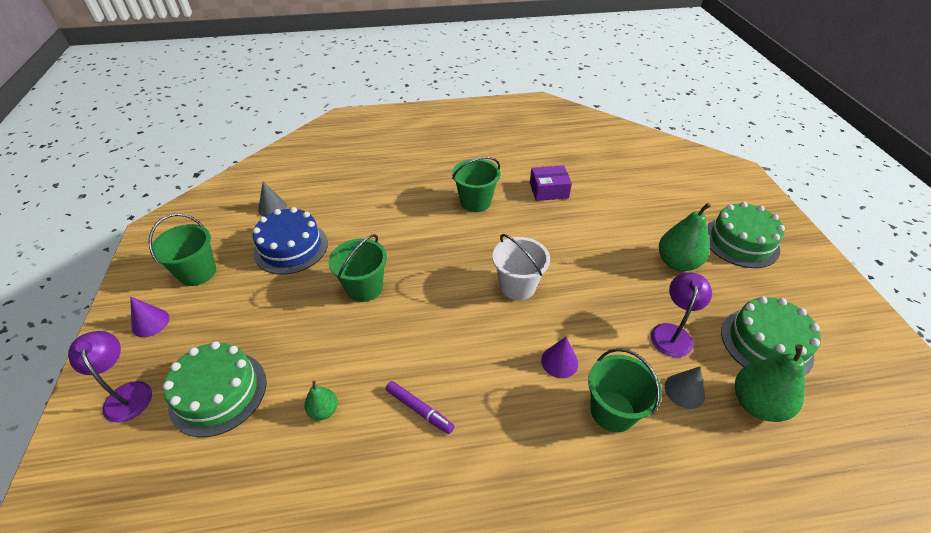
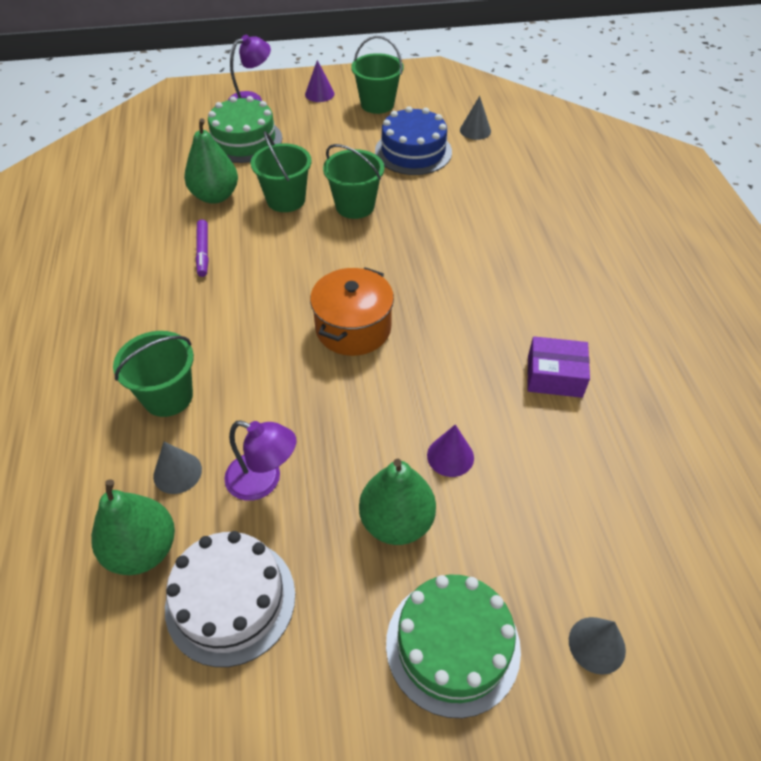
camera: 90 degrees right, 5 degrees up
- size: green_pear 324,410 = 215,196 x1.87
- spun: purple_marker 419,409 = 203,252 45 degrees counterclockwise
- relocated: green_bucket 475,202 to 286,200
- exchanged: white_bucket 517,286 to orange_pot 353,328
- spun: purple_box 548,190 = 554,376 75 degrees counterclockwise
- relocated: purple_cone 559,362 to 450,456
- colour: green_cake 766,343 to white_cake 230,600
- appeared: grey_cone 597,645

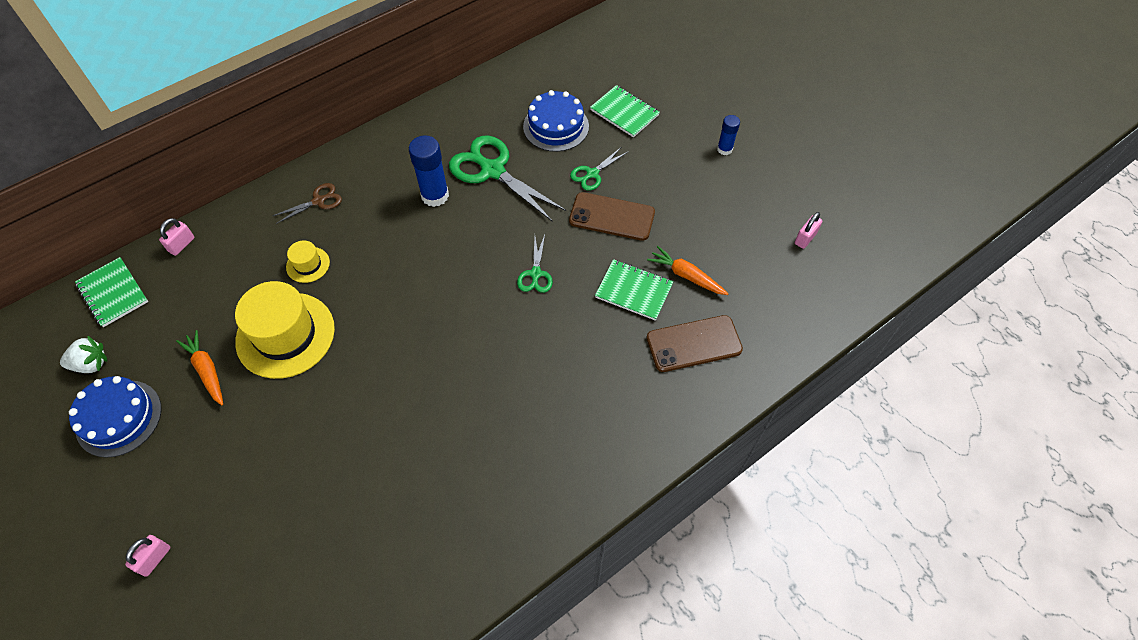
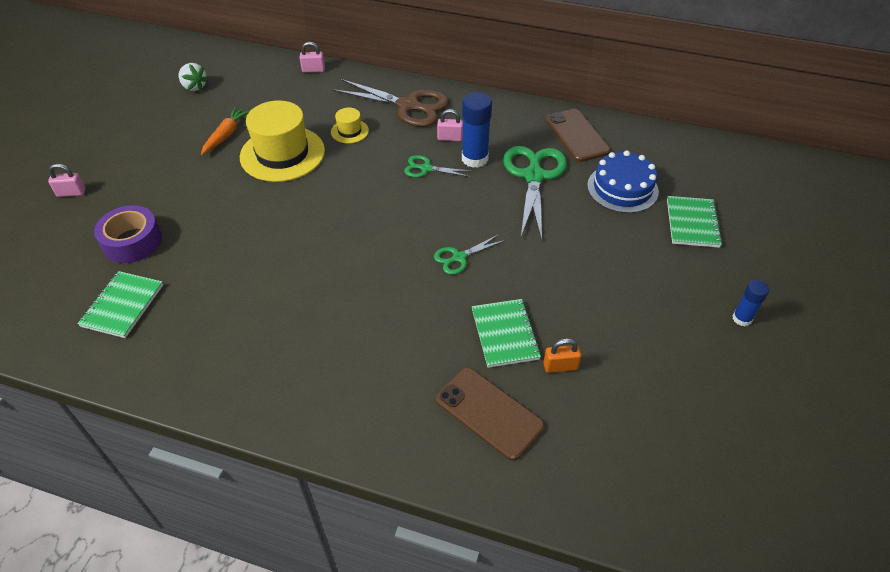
camera: 55 degrees right, 10 degrees down
- missing: blue_cake 119,418
- relocated: green_notebook 113,293 to 123,305
- size: brown_scissors 318,201 = 408,106 x1.96
- relocated: brown_phone 612,217 to 576,135
- relocated: green_scissors 592,174 to 426,168
- exchanged: orange_carrot 686,276 to orange_padlock 560,366
- relocated: pink_padlock 805,238 to 450,138
- appeared: purple_tape 132,242

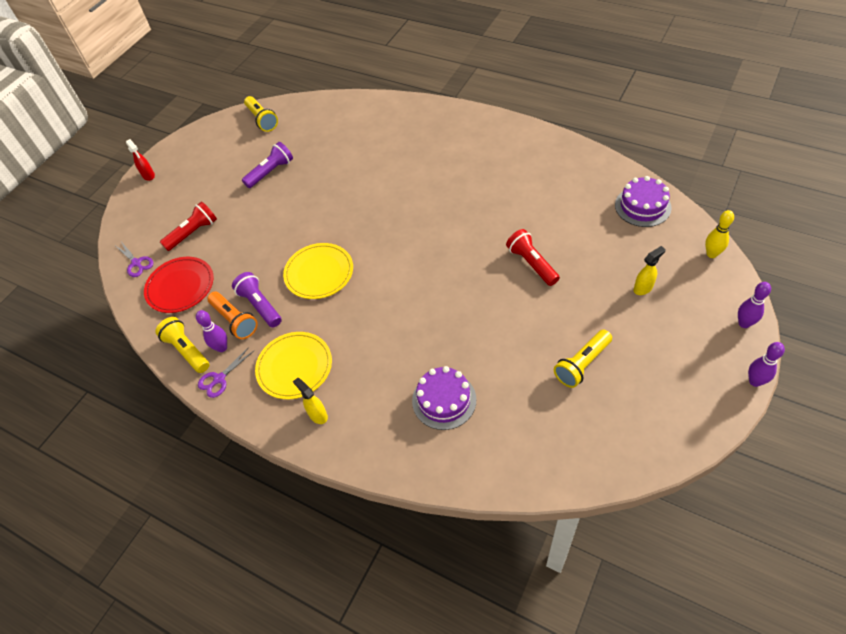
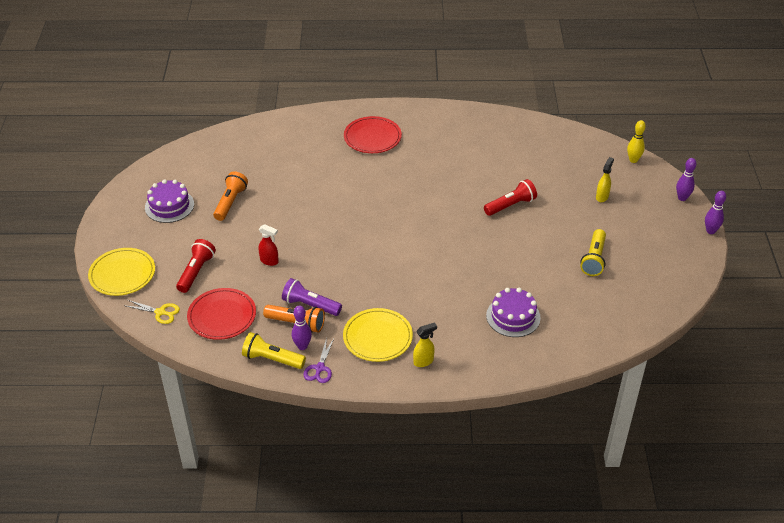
camera: 35 degrees left, 10 degrees down
- colour: purple_scissors 136,263 to yellow_scissors 160,312
- relocated: red_spray_bottle 148,176 to 269,261
- colour: purple_flashlight 271,172 to orange_flashlight 230,202
- missing: yellow_flashlight 262,120
- relocated: yellow_plate 319,273 to 122,274
- spun: yellow_spray_bottle 317,415 = 424,361 135 degrees clockwise
- spun: red_flashlight 531,264 = 511,205 120 degrees clockwise
- relocated: purple_cake 642,206 to 169,206
- appeared: red_plate 372,137

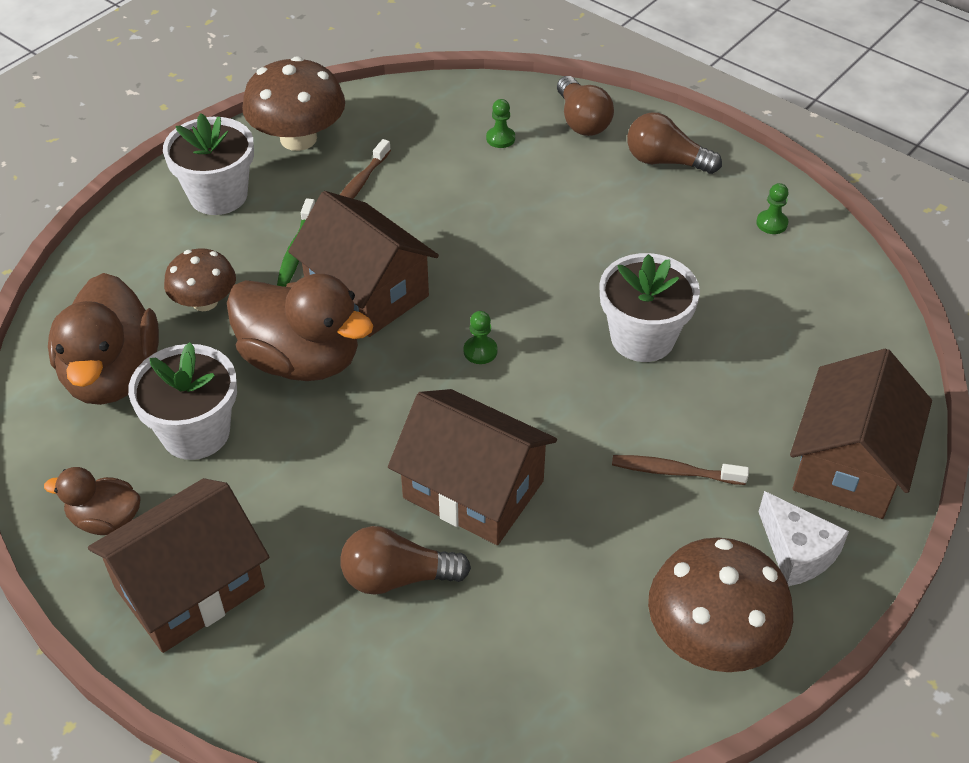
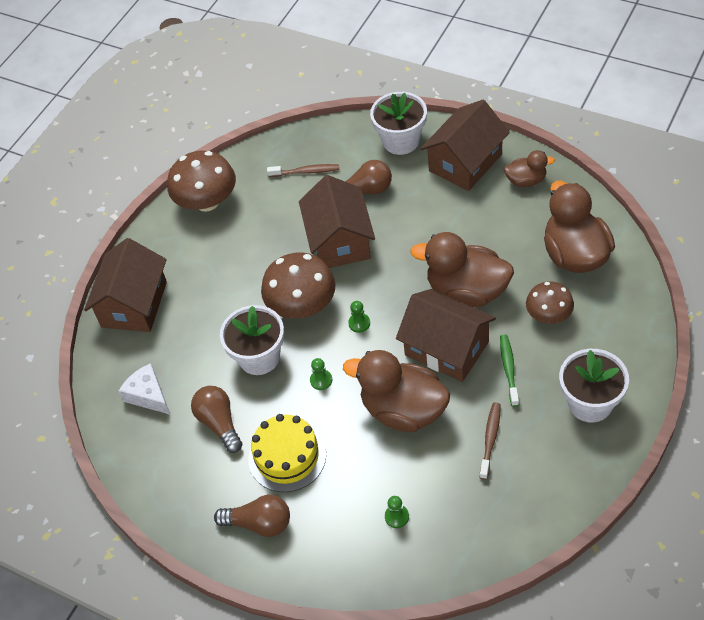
camera: 175 degrees right, 5 degrees up
- relocated: white_flower_pot 195,432 to 401,141
- relocated: brown_mushroom 298,138 to 302,306
- spun: brown_house 473,489 = 340,241 60 degrees clockwise
- relocated: brown_light_bulb 582,121 to 219,423
- relocated: brown_toothbrush 674,471 to 306,172
- relocated: green_pawn 771,223 to 321,380
- relocated: white_cheese 797,551 to 148,395
- appeared: yellow_cake 287,456
- appeared: brown_duck 403,410

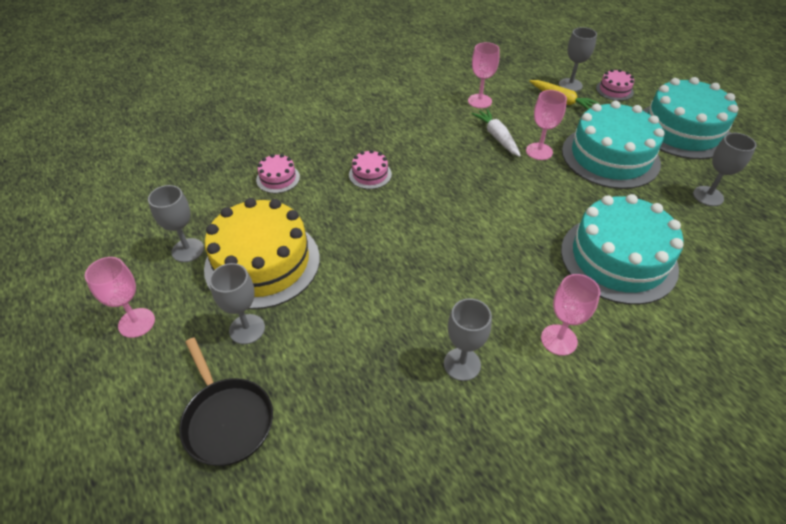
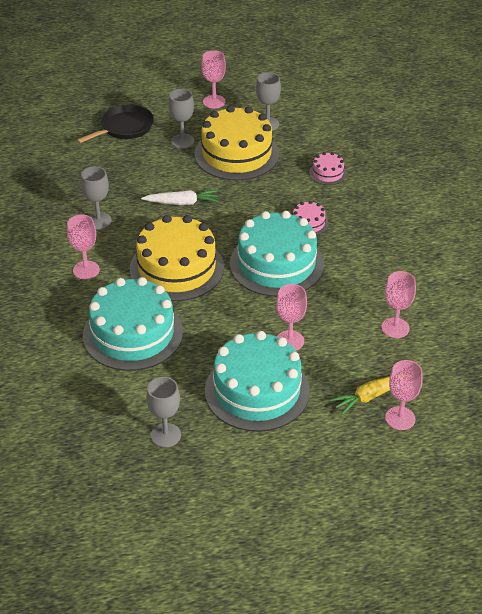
camera: 110 degrees right, 5 degrees down
- spun: black_pan 227,419 = 124,128 150 degrees clockwise
- relocated: white_carrot 497,137 to 182,203
- colour: grey_goblet 570,85 to pink_goblet 400,418
- missing: pink_cake 614,90
- relocated: turquoise_cake 682,130 to 276,264
- appeared: yellow_cake 176,268

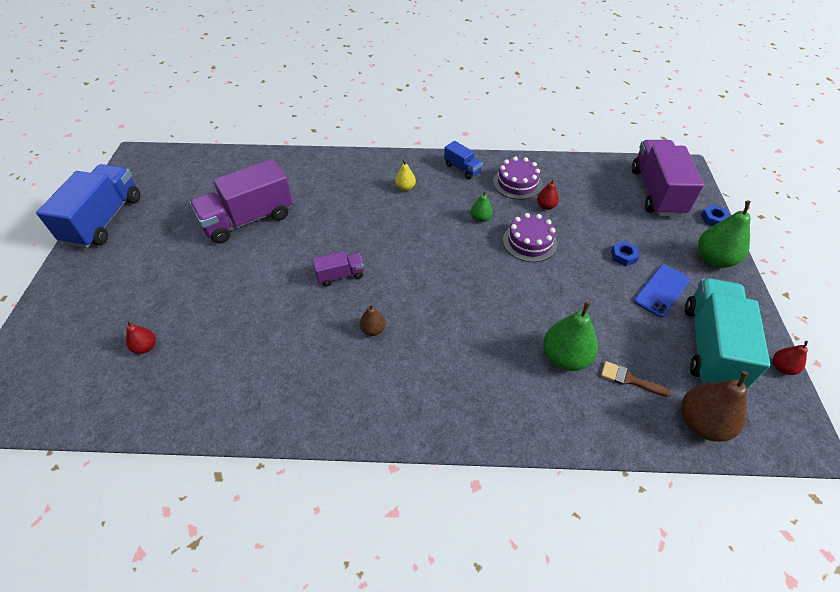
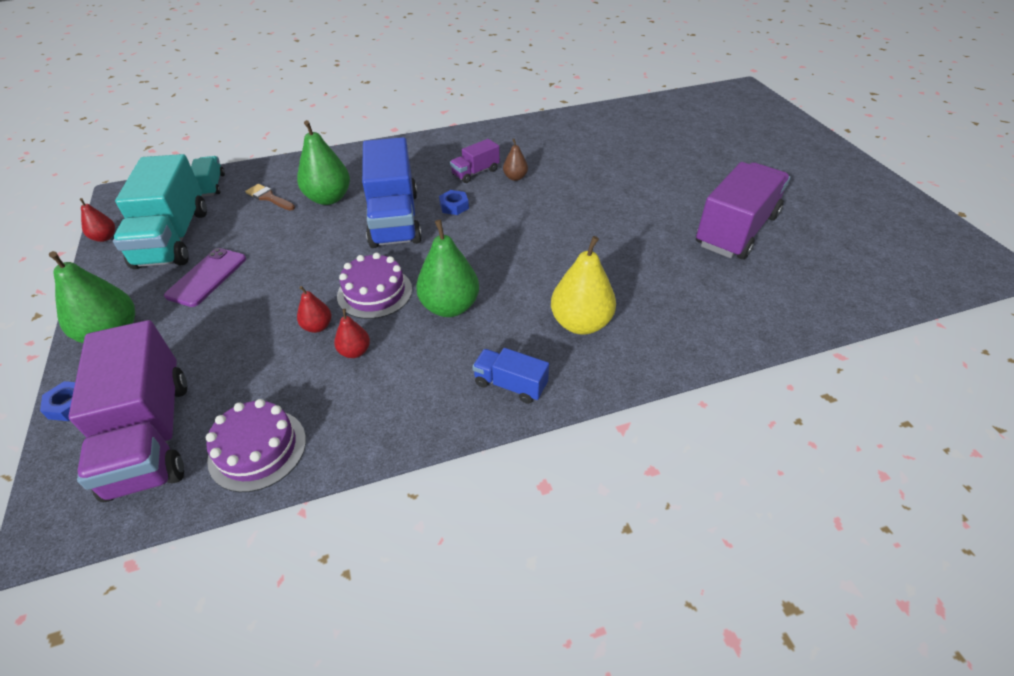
camera: 160 degrees right, 5 degrees down
- relocated: blue_truck 104,220 to 394,219
- relocated: red_pear 145,347 to 317,326
- relocated: purple_truck 340,275 to 475,172
- size: yellow_pear 405,188 = 581,323 x1.92
- size: green_pear 480,218 = 450,307 x1.92
- relocated: purple_cake 517,183 to 257,449
- spun: brown_brush 629,379 = 269,197 150 degrees counterclockwise
- relocated: blue_nut 623,256 to 454,206
- colour: blue_phone 661,290 to purple_phone 207,277
- exchanged: brown_pear 701,423 to turquoise_truck 211,186

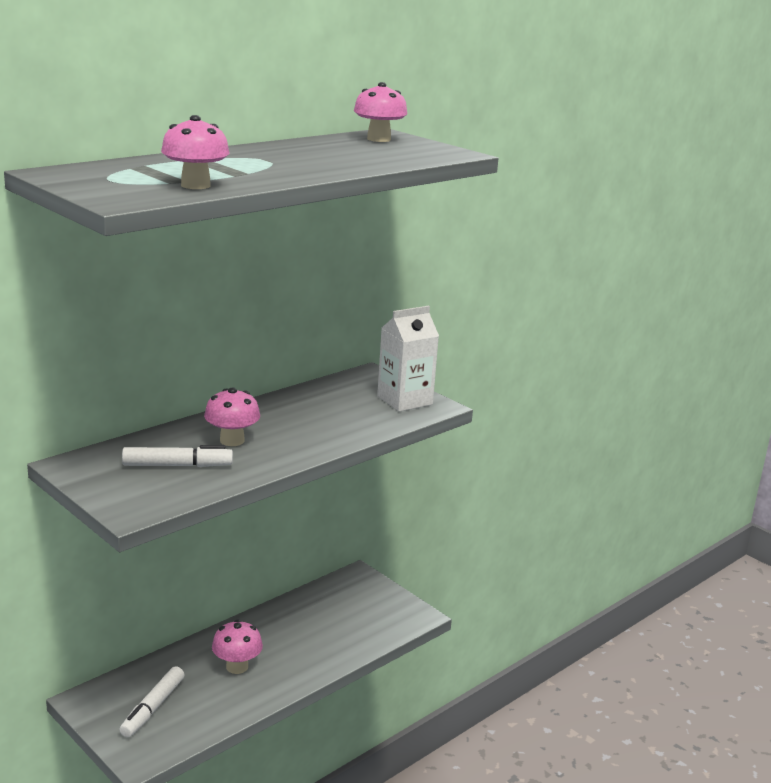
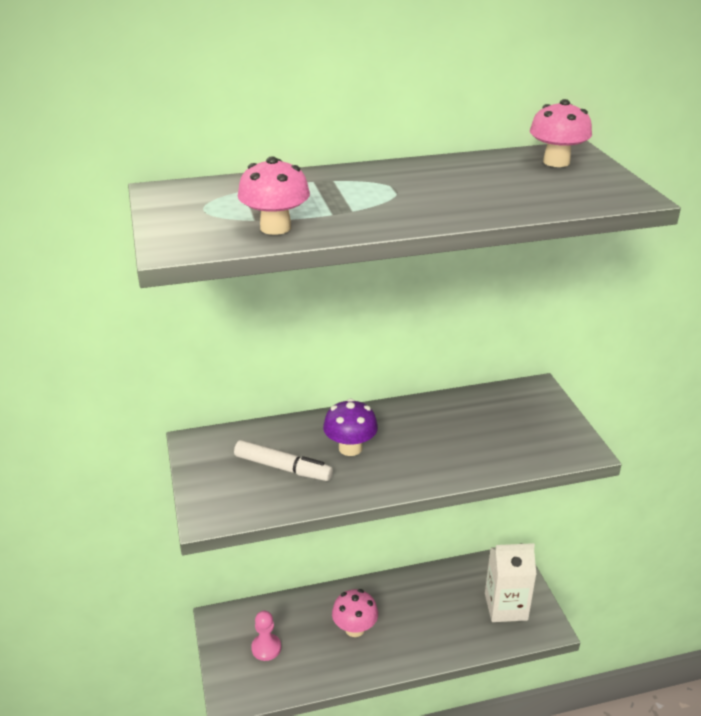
camera: 30 degrees right, 10 degrees up
- exchanged: white_marker 153,708 to pink_pawn 266,648
- colour: pink_mushroom 232,440 to purple_mushroom 350,448
- relocated: white_carton 404,400 to 506,607

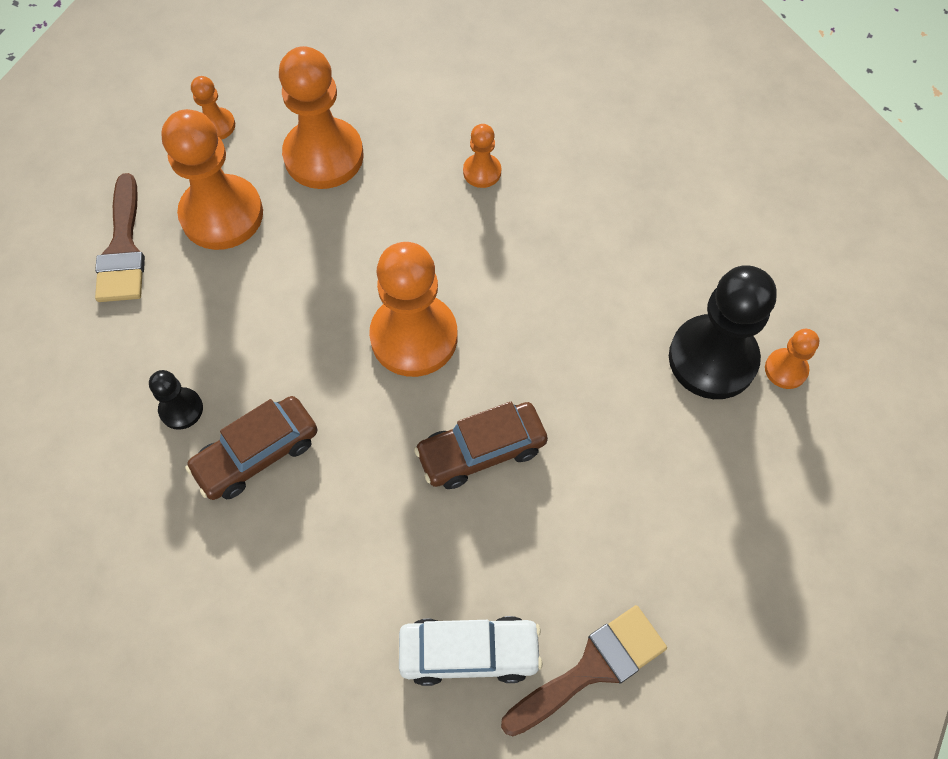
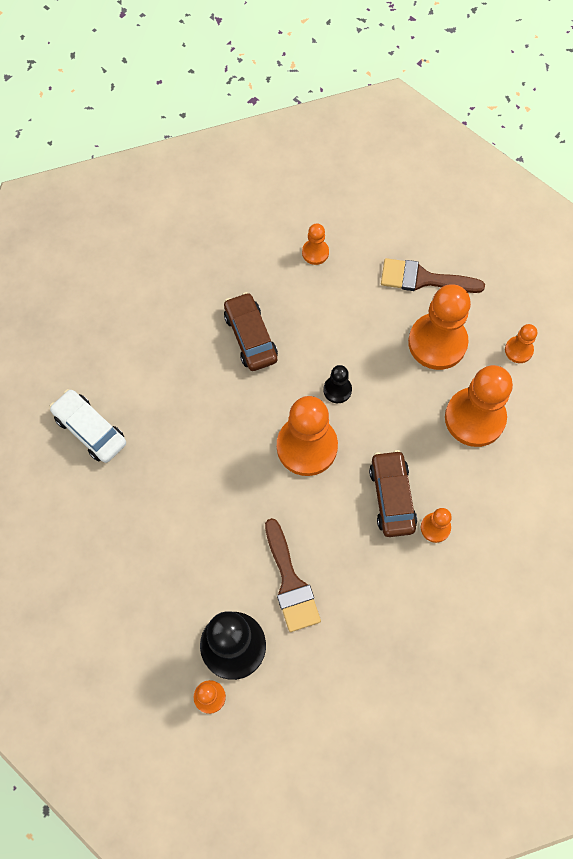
camera: 105 degrees right, 5 degrees up
- relocated: black_pawn 181,409 to 337,390
- spun: white_car 469,653 = 90,430 120 degrees clockwise
- relocated: brown_car 481,451 to 392,497
- relocated: brown_brush 592,668 to 290,582
- appeared: orange_pawn 315,252

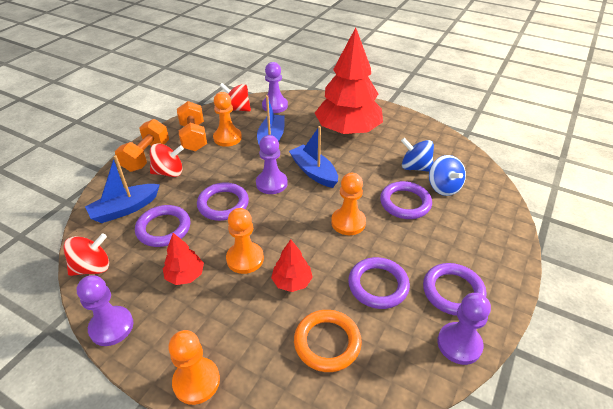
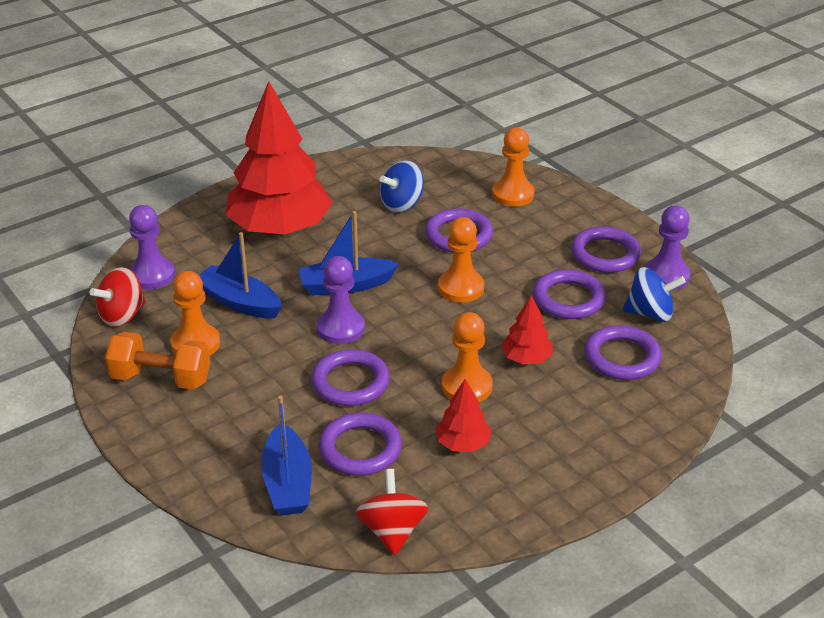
camera: 65 degrees left, 5 degrees down
- missing: purple_pawn 111,327
- missing: orange_dumbbell 146,156
- missing: red_spinning_top 169,172
- relocated: orange_pawn 196,381 to 513,194
- colour: orange_ring 327,342 to purple_ring 622,357
- relocated: blue_spinning_top 443,187 to 650,313

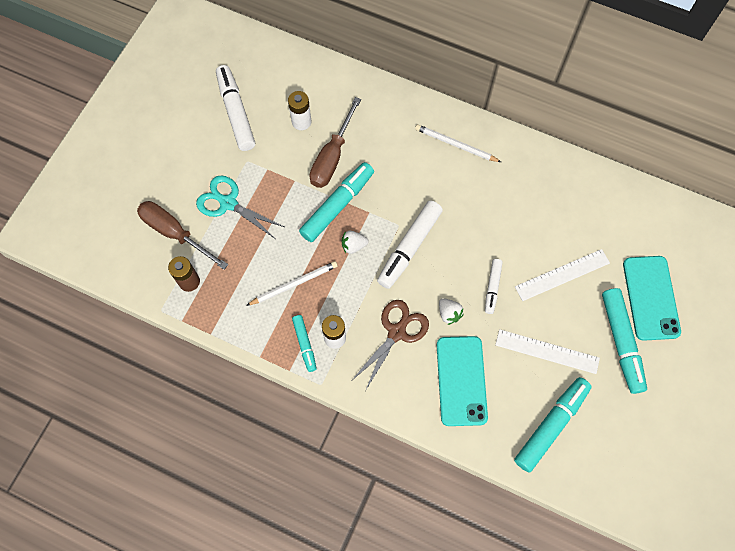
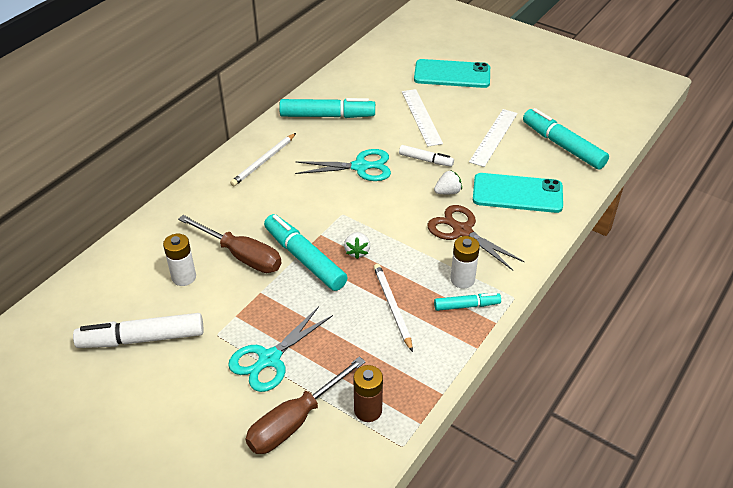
camera: 80 degrees left, 25 degrees down
- missing: white_marker 409,247
- relocated: turquoise_marker 621,342 to 327,116
- appeared: turquoise_scissors 360,167

